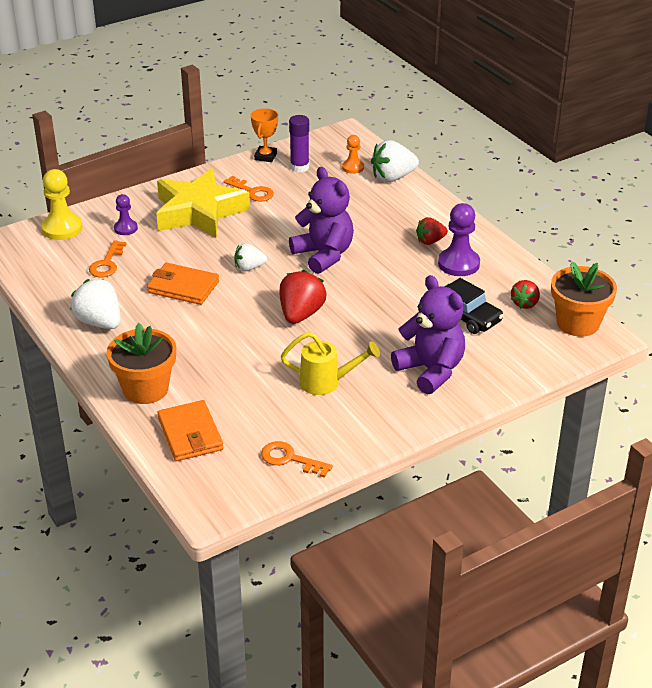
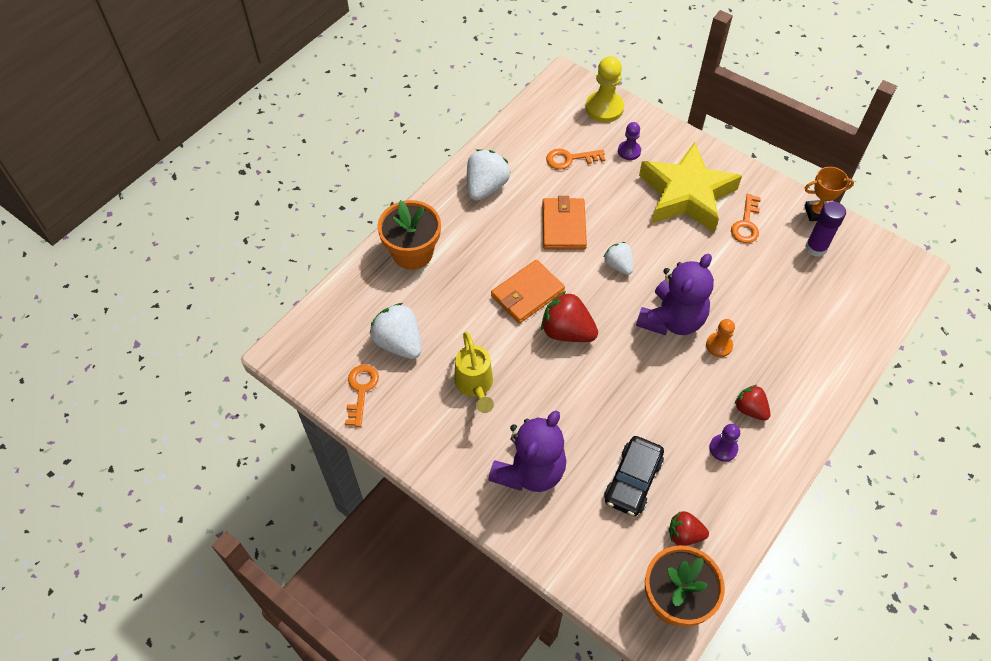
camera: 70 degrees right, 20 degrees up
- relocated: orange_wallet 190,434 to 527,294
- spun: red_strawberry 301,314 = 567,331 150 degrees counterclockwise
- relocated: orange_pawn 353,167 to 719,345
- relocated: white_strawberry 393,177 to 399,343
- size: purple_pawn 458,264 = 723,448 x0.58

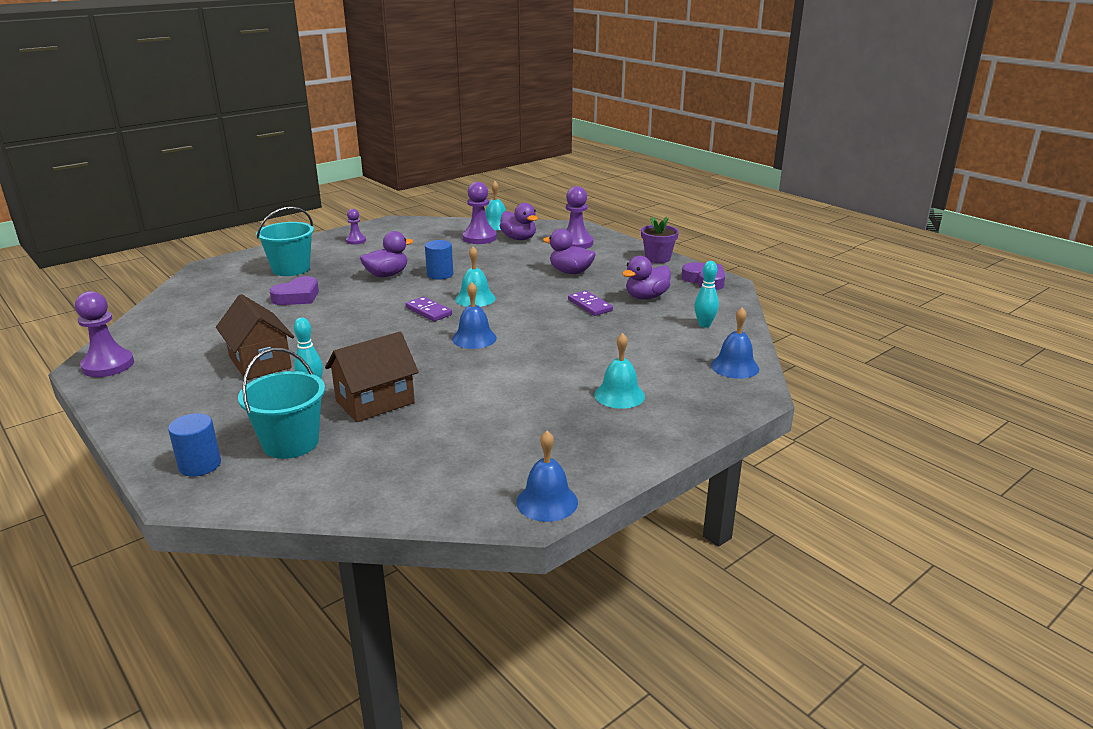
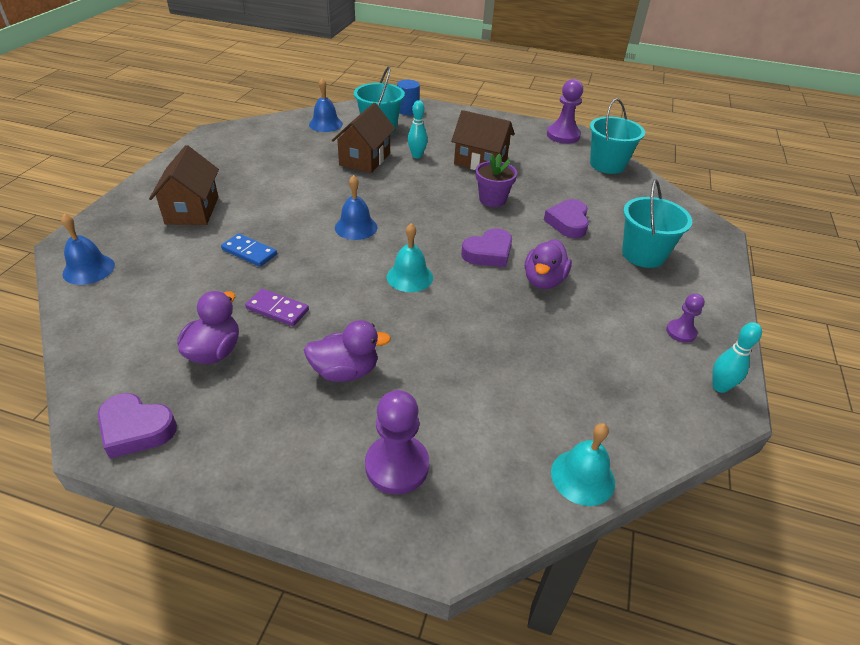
camera: 145 degrees right, 15 degrees up
- missing: purple_domino 428,311
- missing: blue_cylinder 440,274
- missing: purple_pawn 479,238
- missing: purple_duck 519,238
- relocated: blue_bell 547,502 to 325,124
- exchanged: turquoise_bell 619,395 to brown_house 192,210
- relocated: purple_flower_pot 657,258 to 492,199
- relocated: turquoise_bowling_pin 704,325 to 720,387
- appeared: blue_domino 249,252
- appeared: purple_heart 488,253
- appeared: turquoise_bucket 607,165

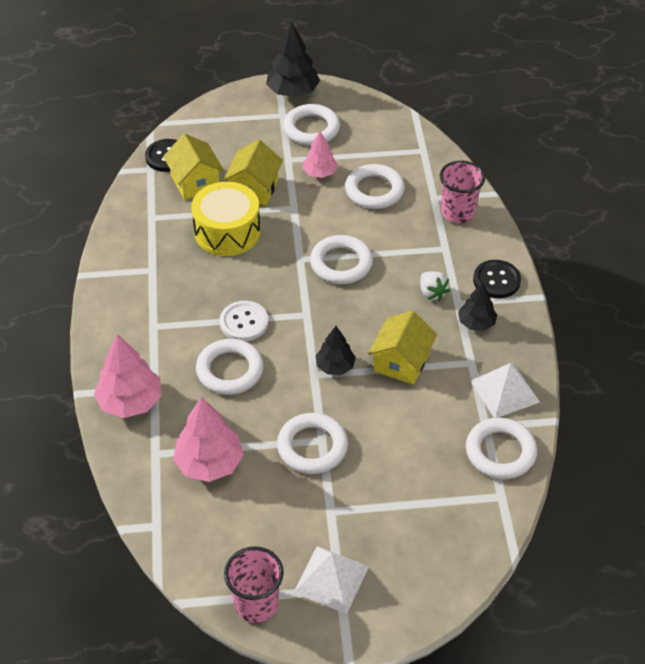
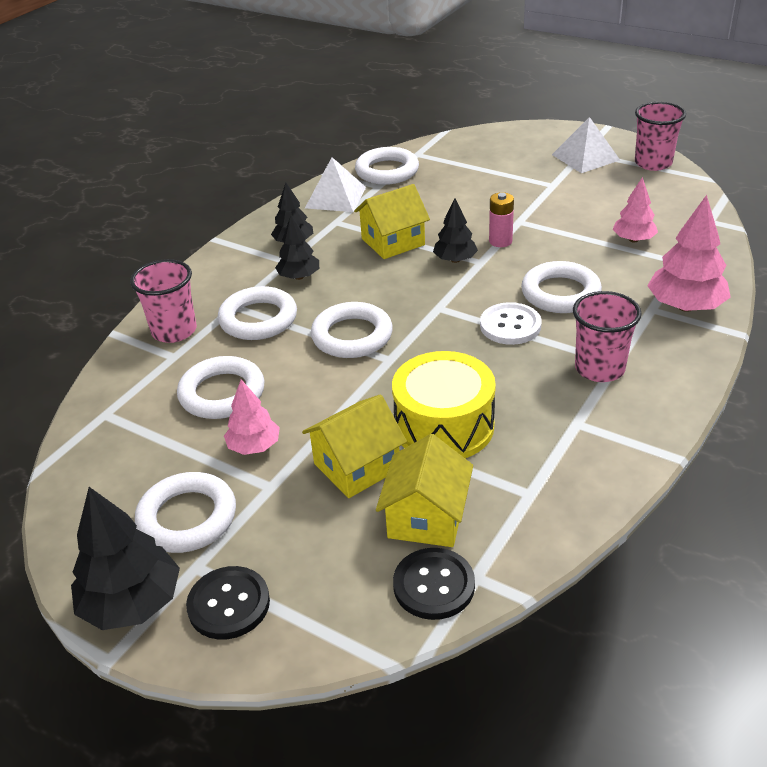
camera: 140 degrees left, 10 degrees down
- size: pink_tree 209,463 = 633,239 x0.62
- relocated: white_ring 312,447 to 258,319
- exchanged: white_strawberry 432,293 to black_tree 299,277
- relocated: black_button 496,280 to 229,604
- appeared: pink_battery 500,241
- appeared: pink_cup 599,368

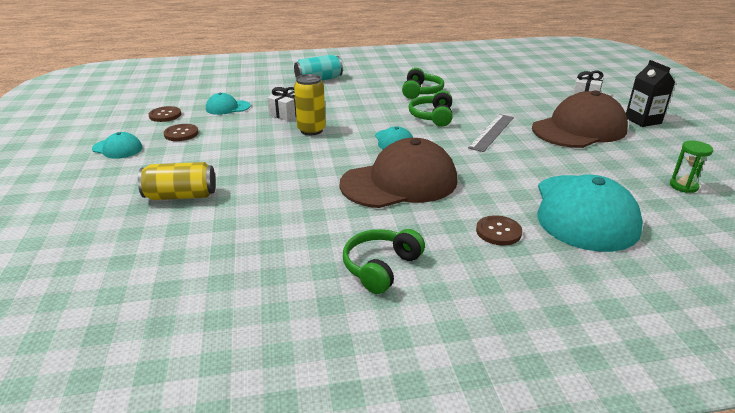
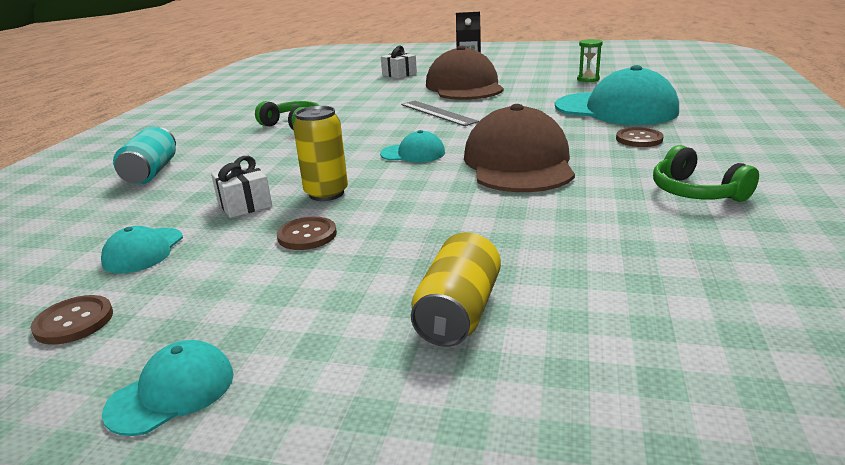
camera: 65 degrees left, 5 degrees down
- relocated: brown_button 181,134 to 307,235
- missing: green_headphones 432,117

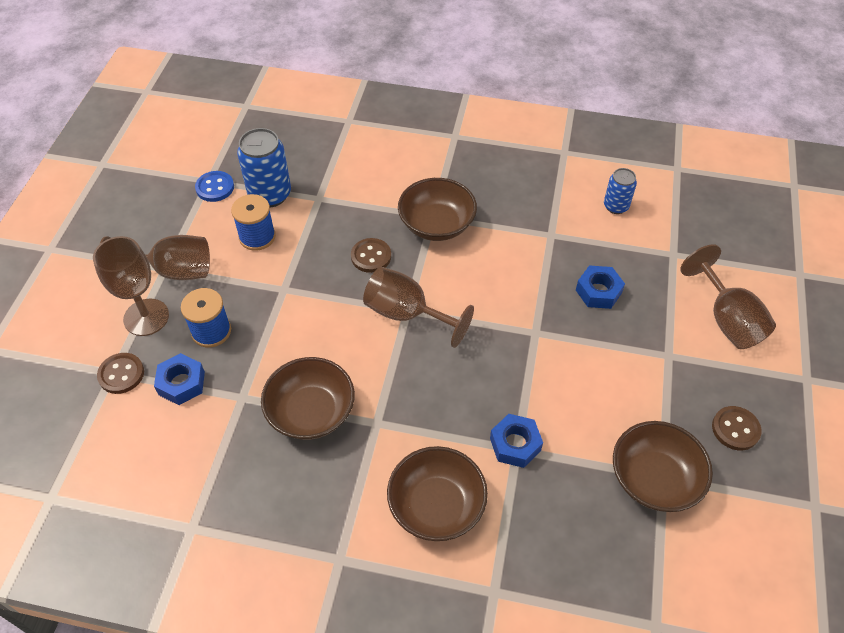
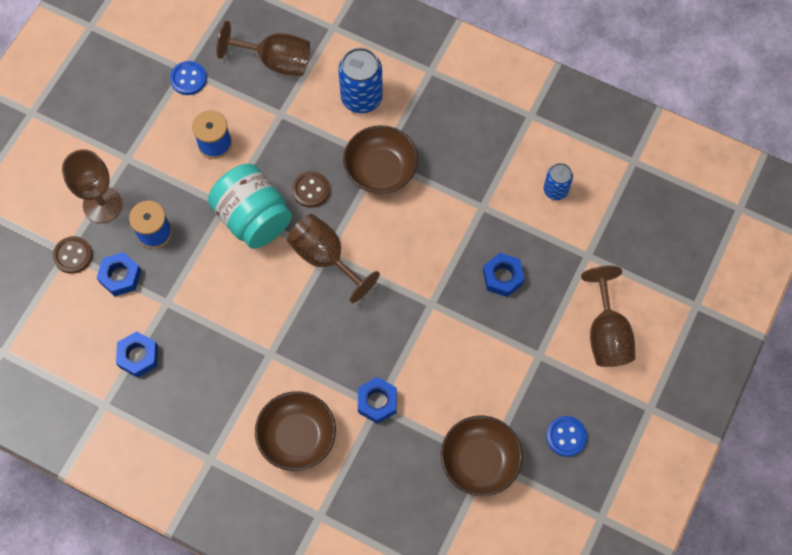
camera: 15 degrees right, 15 degrees up
- relocated: brown_goblet 173,271 to 276,61
- relocated: blue_can 270,194 to 361,98
- missing: brown_bowl 311,412
- colour: brown_button 735,429 to blue_button 566,436
- appeared: blue_nut 138,356
- appeared: turquoise_jar 253,218

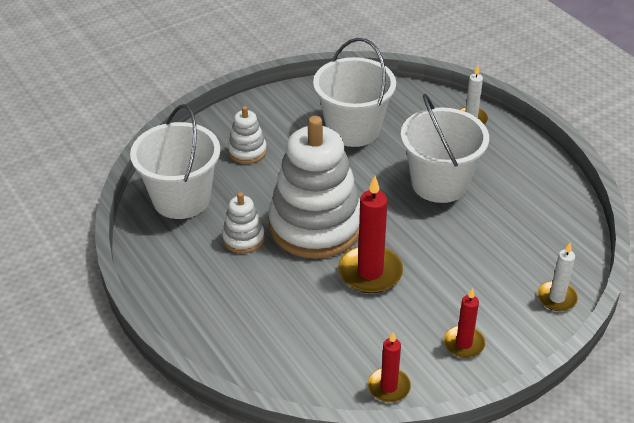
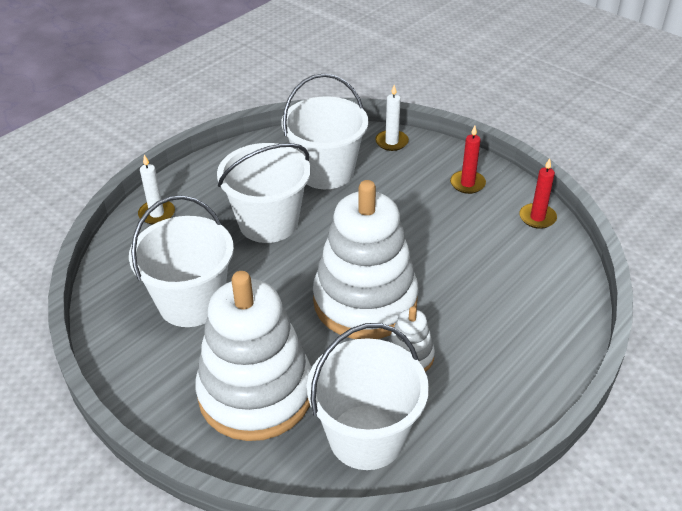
camera: 105 degrees left, 0 degrees up
- size: white_stacking_toy 247,151 = 256,393 x2.25
- missing: red_candle 370,272
- appeared: white_bucket 326,172

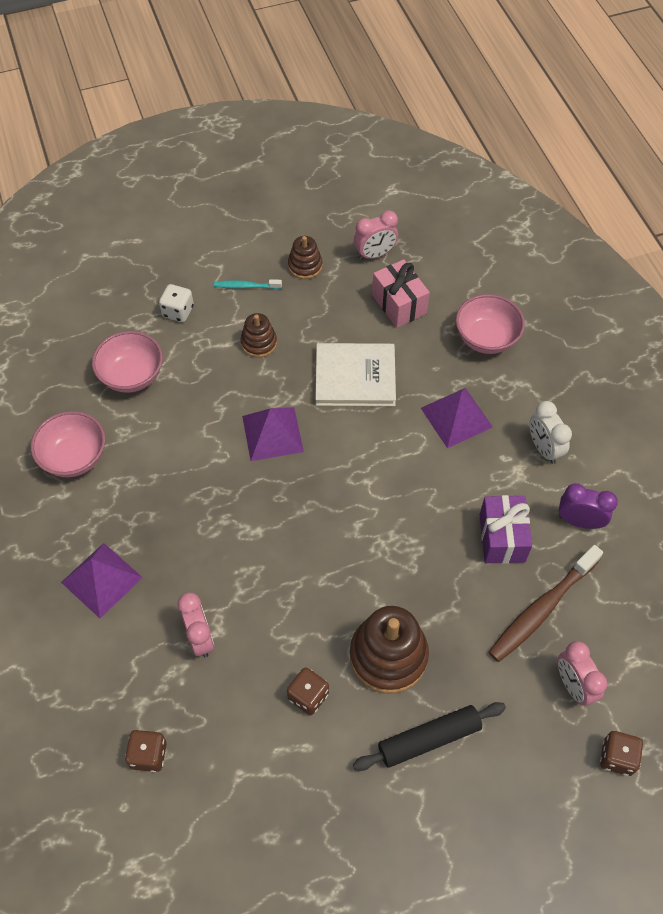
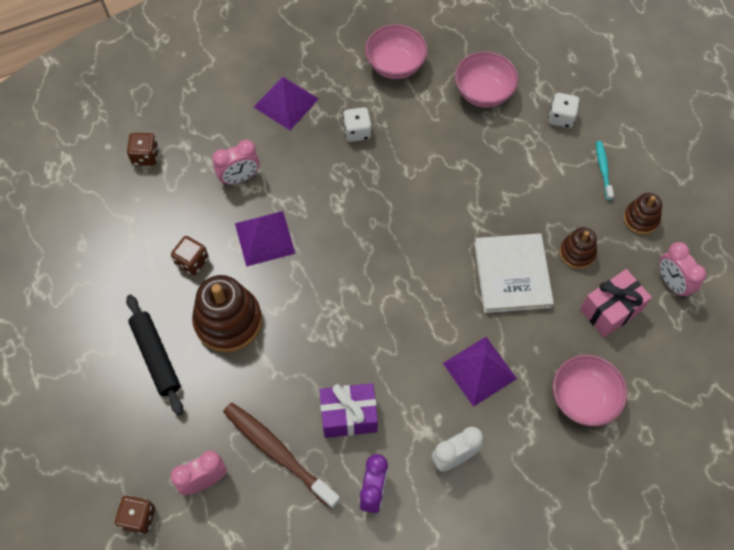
camera: 85 degrees right, 5 degrees up
- relocated: brown_stacking_toy 259,343 to 577,253
- relocated: purple_pyramid 272,433 to 264,238
- appeared: white_dice 357,132

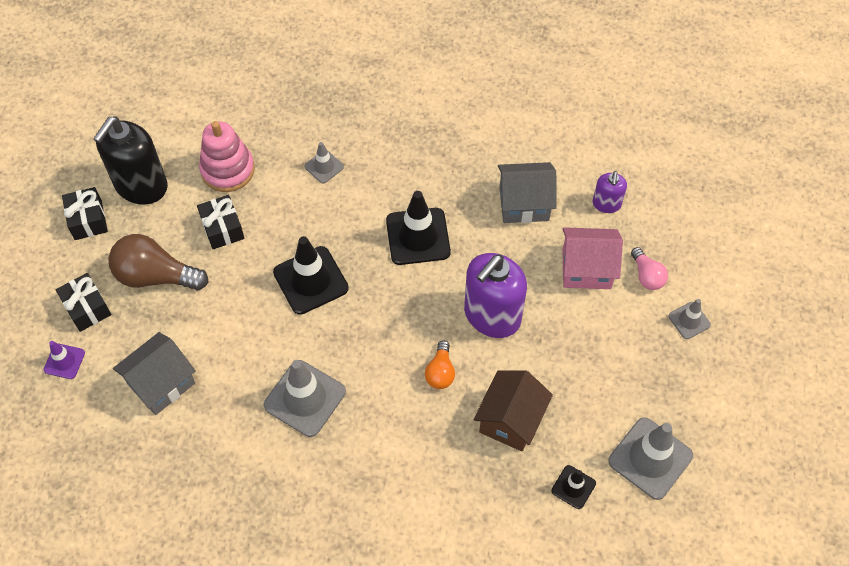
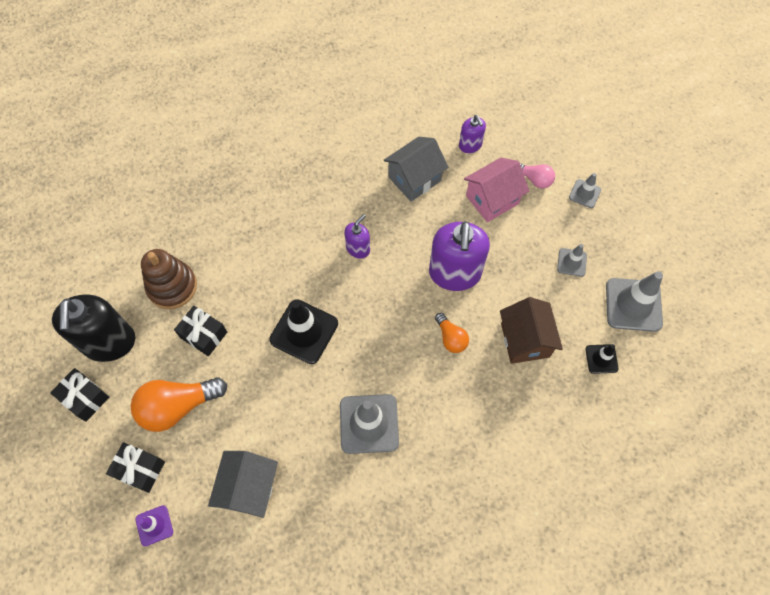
camera: 35 degrees left, 5 degrees up
- colour: brown_light_bulb 156,276 to orange_light_bulb 178,406
- colour: pink_stacking_toy 228,170 to brown_stacking_toy 172,286
- relocated: grey_traffic_cone 324,167 to 571,262
- exchanged: black_traffic_cone 418,236 to purple_soap_dispenser 358,249

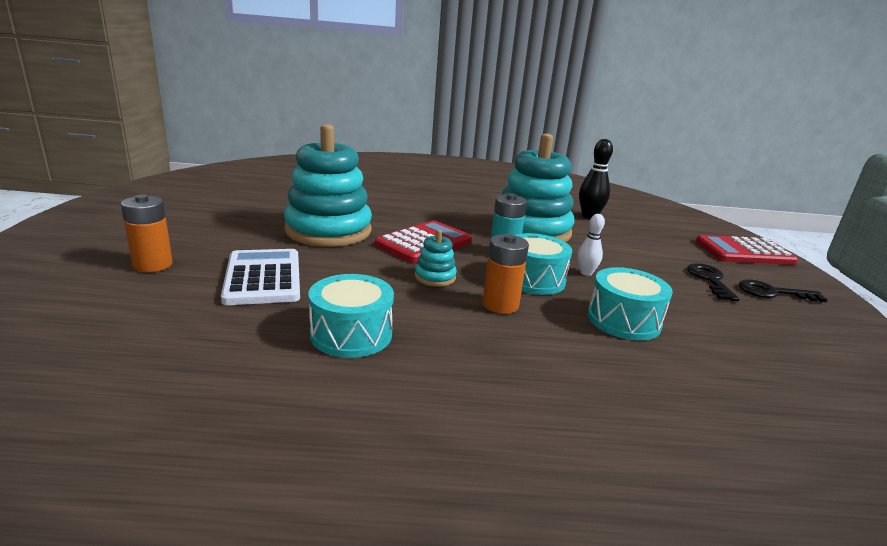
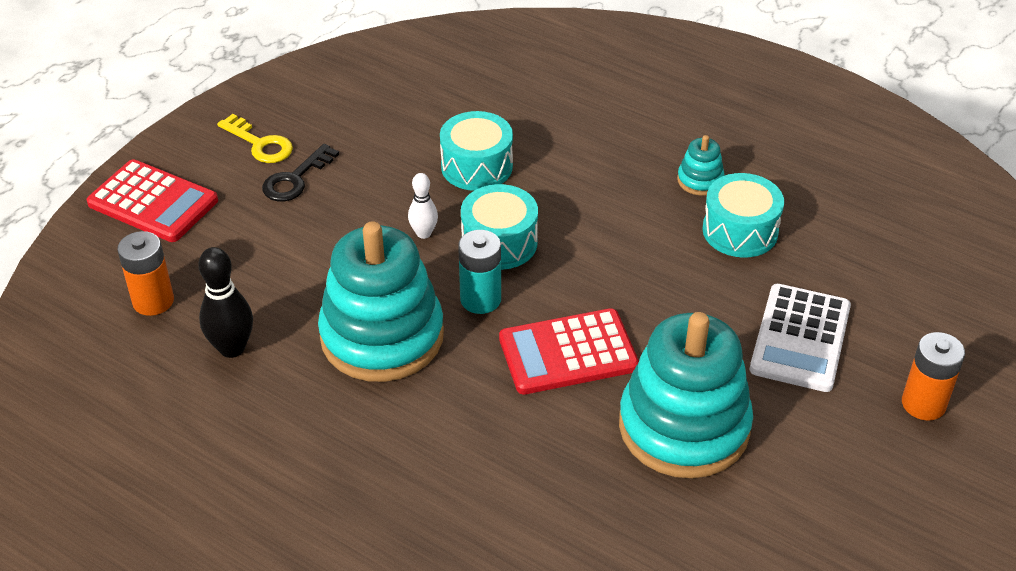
camera: 145 degrees left, 20 degrees up
- relocated: turquoise_stacking_toy 435,277 to 700,180
- relocated: orange_battery 500,305 to 153,301
- colour: black_key 772,292 to yellow_key 260,144

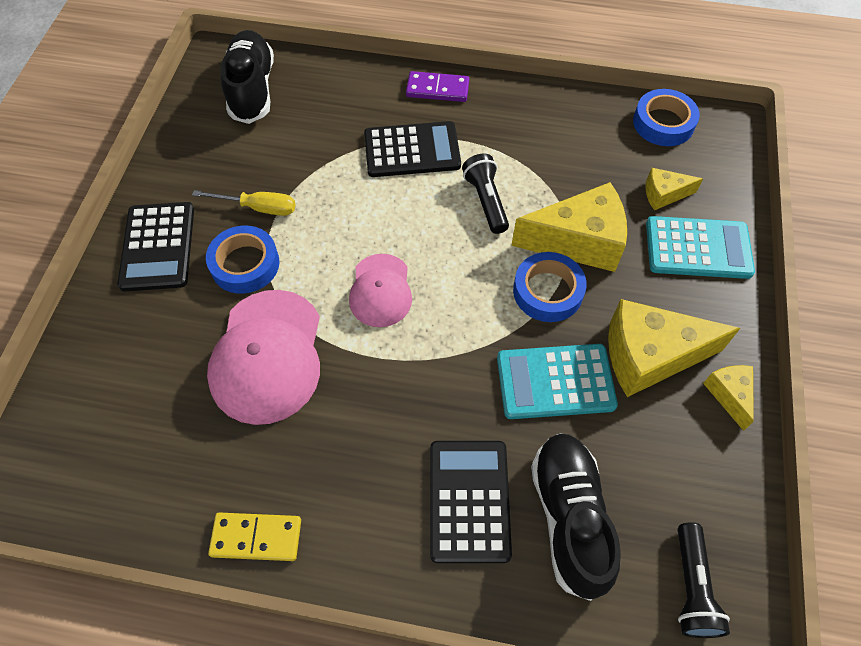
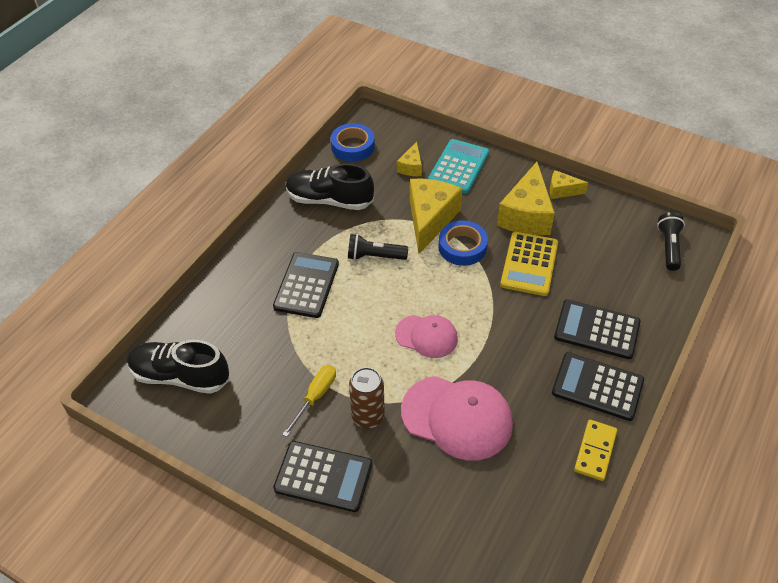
camera: 70 degrees left, 10 degrees down
- exchanged: blue_tape 245,264 to brown_can 368,416
- missing: purple_domino 437,89
- colour: turquoise_calculator 555,381 to yellow_calculator 529,264
- relocated: black_shoe 569,517 to 329,200
- spun: black_flashlight 691,587 = 669,247 105 degrees counterclockwise
- appeared: black_calculator 597,387

